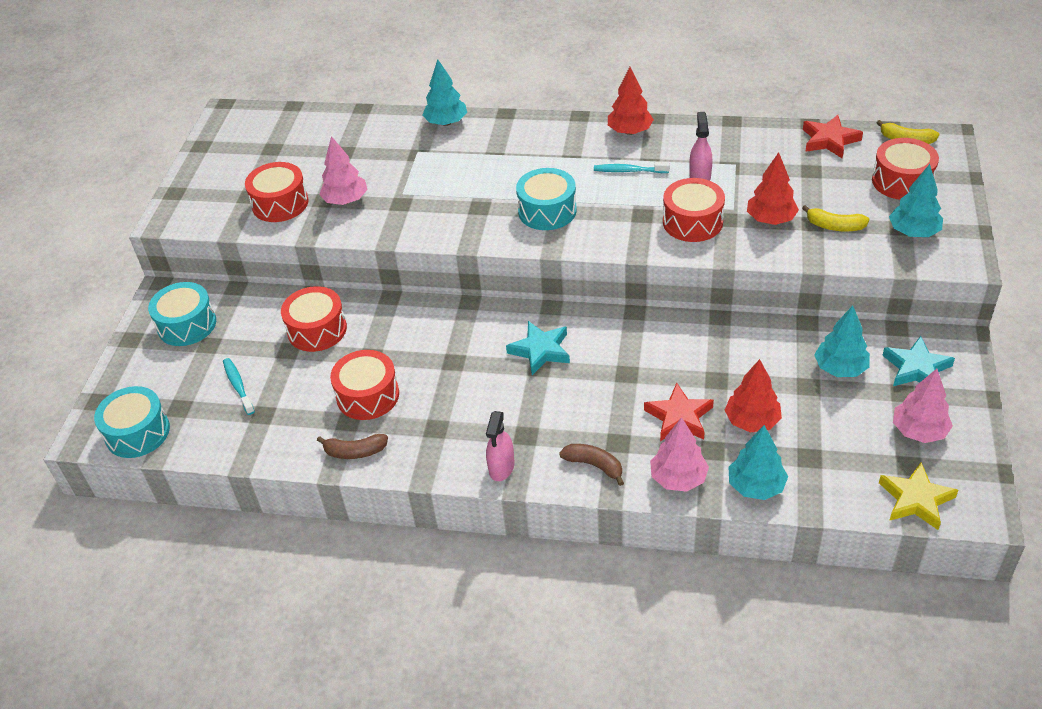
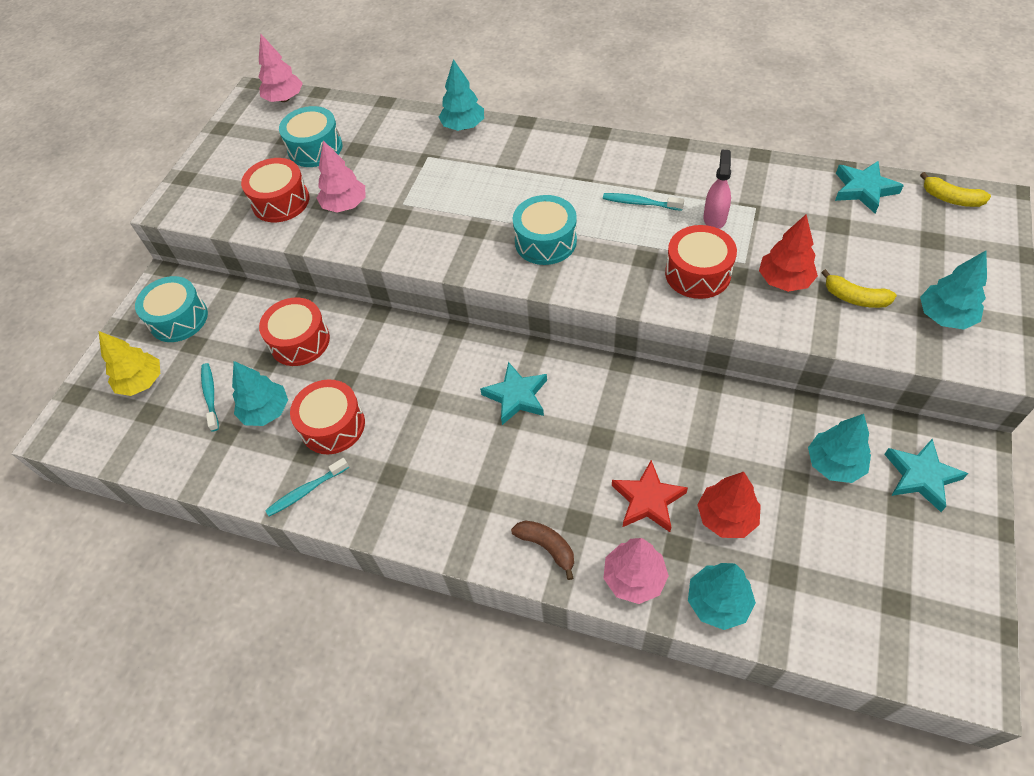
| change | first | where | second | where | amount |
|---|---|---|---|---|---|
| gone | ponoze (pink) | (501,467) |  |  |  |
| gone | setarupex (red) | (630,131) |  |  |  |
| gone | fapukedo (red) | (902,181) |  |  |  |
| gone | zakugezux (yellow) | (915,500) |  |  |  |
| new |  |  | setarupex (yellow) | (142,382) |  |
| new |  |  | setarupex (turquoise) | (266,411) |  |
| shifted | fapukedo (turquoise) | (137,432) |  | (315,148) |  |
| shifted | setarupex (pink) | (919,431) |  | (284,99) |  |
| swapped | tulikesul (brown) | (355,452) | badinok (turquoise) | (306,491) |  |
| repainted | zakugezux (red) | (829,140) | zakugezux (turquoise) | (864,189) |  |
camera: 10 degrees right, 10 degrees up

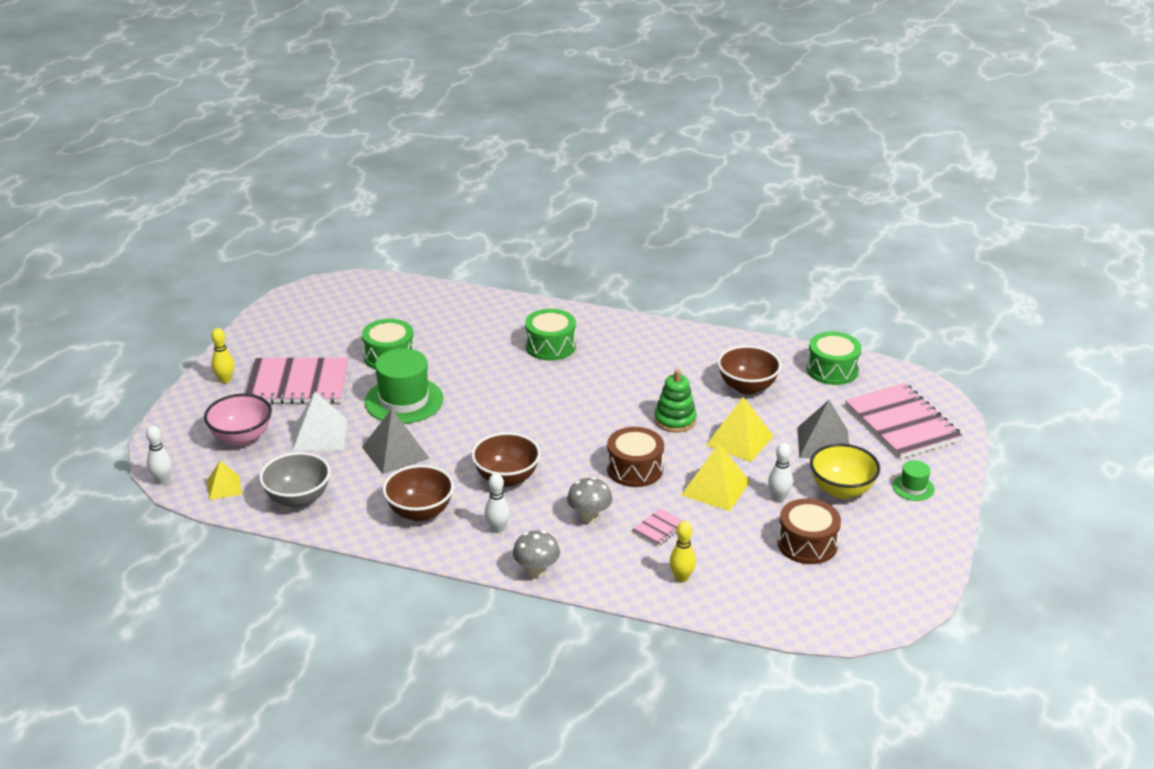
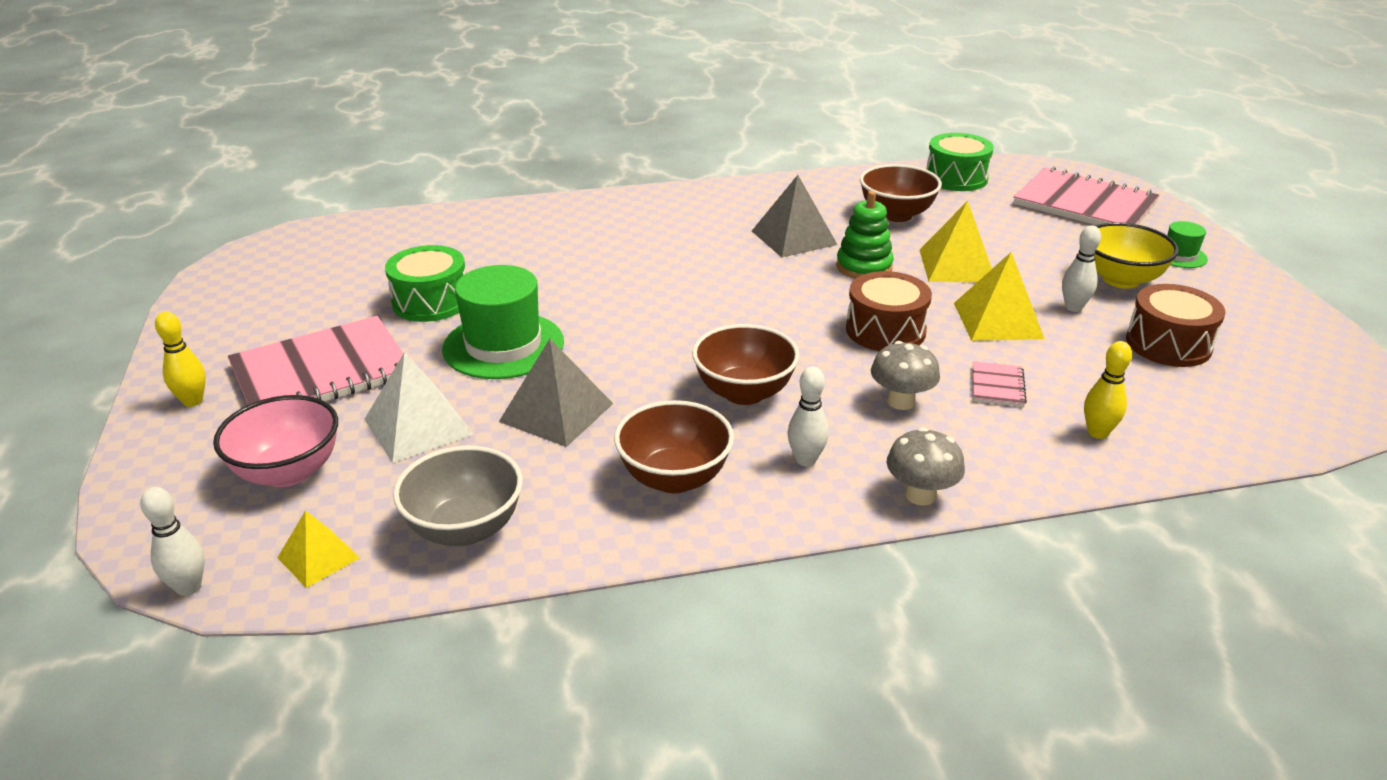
| change | first | where | second | where | amount |
|---|---|---|---|---|---|
| gone | fapukedo (green) | (550,346) |  |  |  |
| shifted | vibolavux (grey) | (823,443) |  | (794,237) |  |
camera: 30 degrees left, 0 degrees up

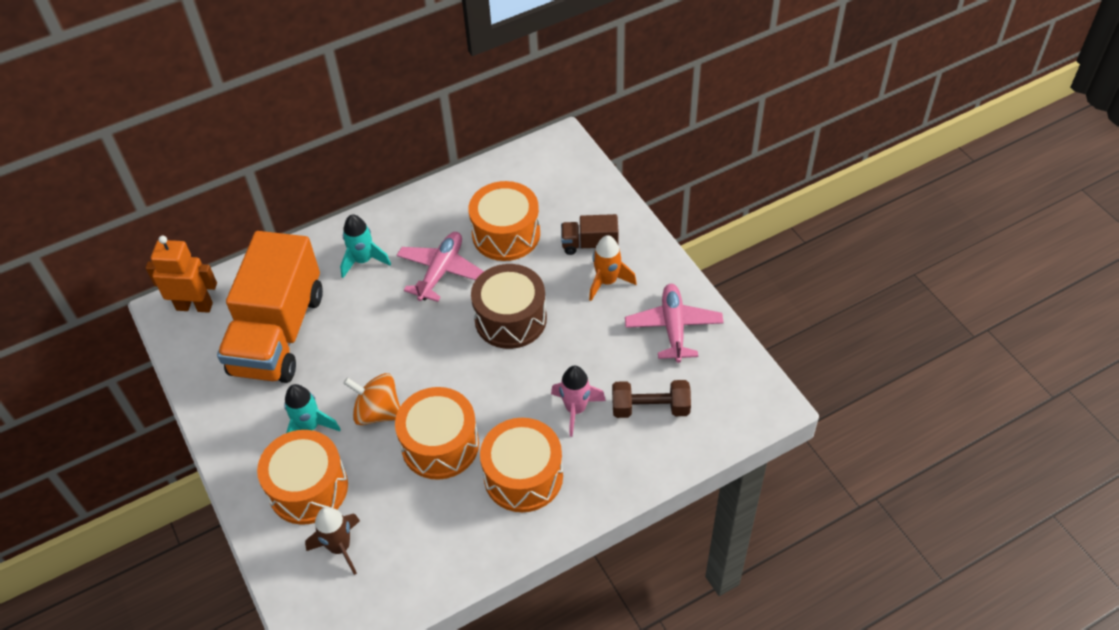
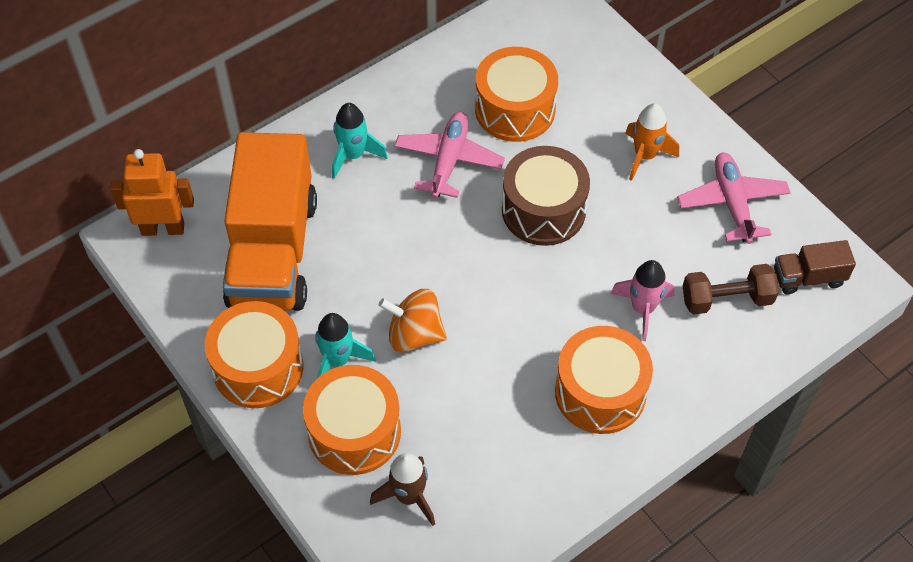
| change | first | where | second | where | amount |
|---|---|---|---|---|---|
| shifted | fapukedo (orange) | (440,445) |  | (258,367) |  |
| shifted | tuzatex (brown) | (589,244) |  | (808,277) |  |
camera: 10 degrees left, 5 degrees up

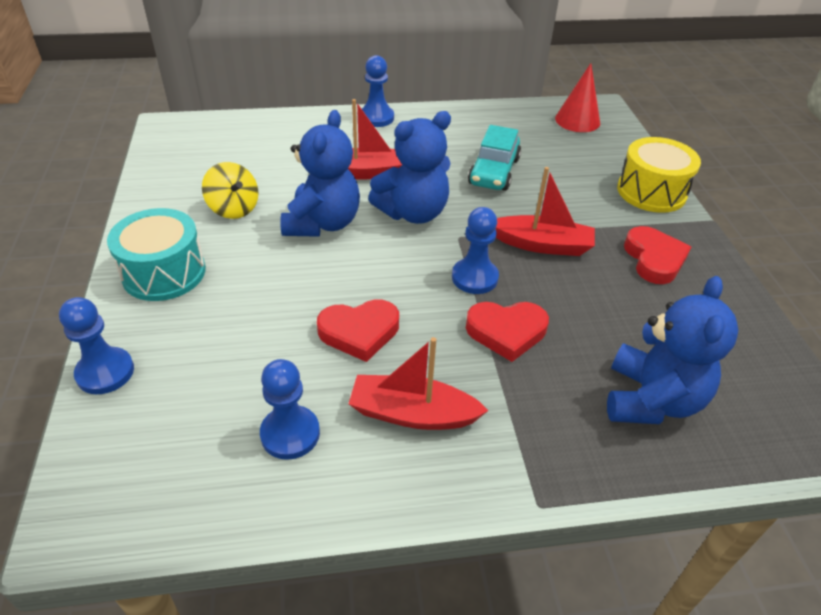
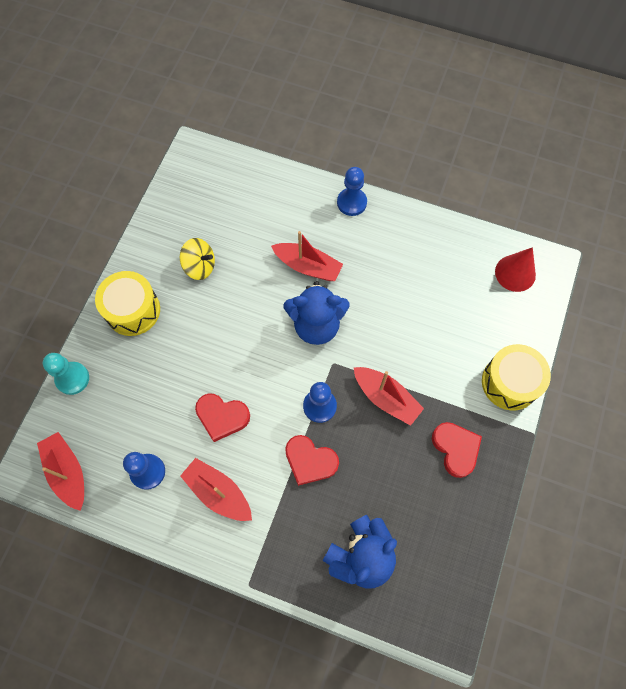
| change | first | where | second | where | amount |
|---|---|---|---|---|---|
| gone | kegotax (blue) | (322,223) |  |  |  |
| gone | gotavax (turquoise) | (494,172) |  |  |  |
| new |  |  | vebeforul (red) | (67,472) |  |
| repainted | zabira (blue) | (105,372) | zabira (turquoise) | (72,378) |  |
| repainted | fapukedo (turquoise) | (164,272) | fapukedo (yellow) | (133,310) |  |
| rotated | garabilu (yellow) | (234,208) |  | (200,266) | 60 degrees counterclockwise |
| rotated | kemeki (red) | (654,259) |  | (455,449) | 45 degrees counterclockwise |
camera: 30 degrees right, 25 degrees up

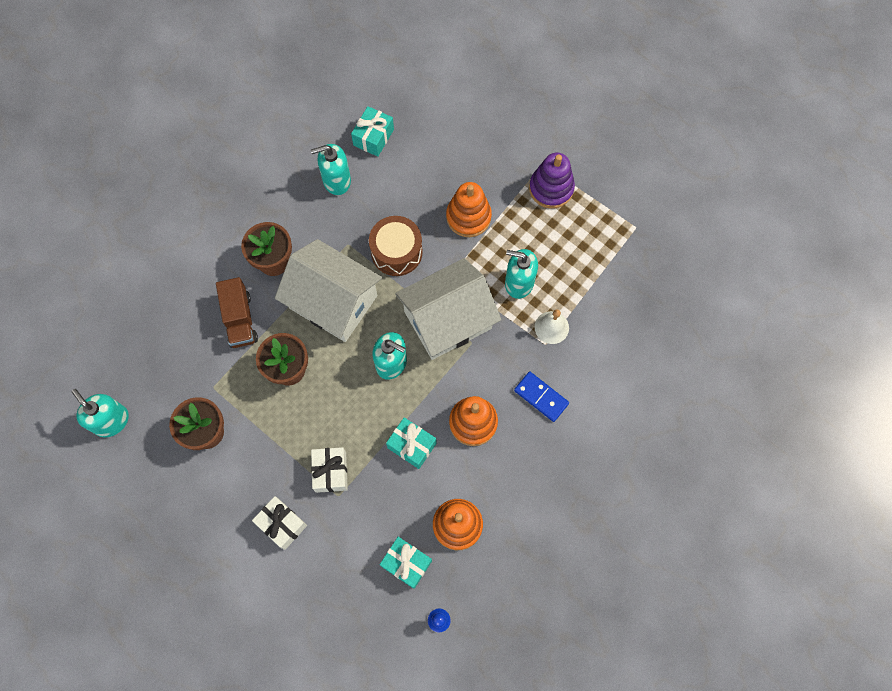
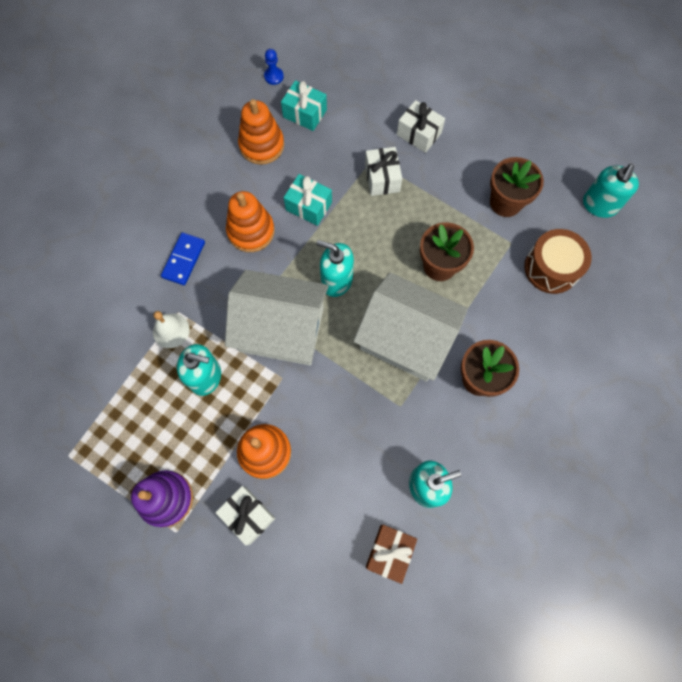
| change | first | where | second | where | amount |
|---|---|---|---|---|---|
| gone | tuzatex (brown) | (240,319) |  |  |  |
| new |  |  | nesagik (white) | (248,515) |  |
| shifted | fapukedo (brown) | (396,252) |  | (551,268) |  |
| repainted | nesagik (turquoise) | (373,137) | nesagik (brown) | (389,552) |  |
| rotated | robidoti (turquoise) | (111,421) |  | (599,205) | 75 degrees clockwise |
| rotated | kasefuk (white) | (448,320) |  | (281,329) | 45 degrees clockwise |
| rotated | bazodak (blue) | (541,397) |  | (184,260) | 75 degrees clockwise |
camera: 175 degrees right, 0 degrees up

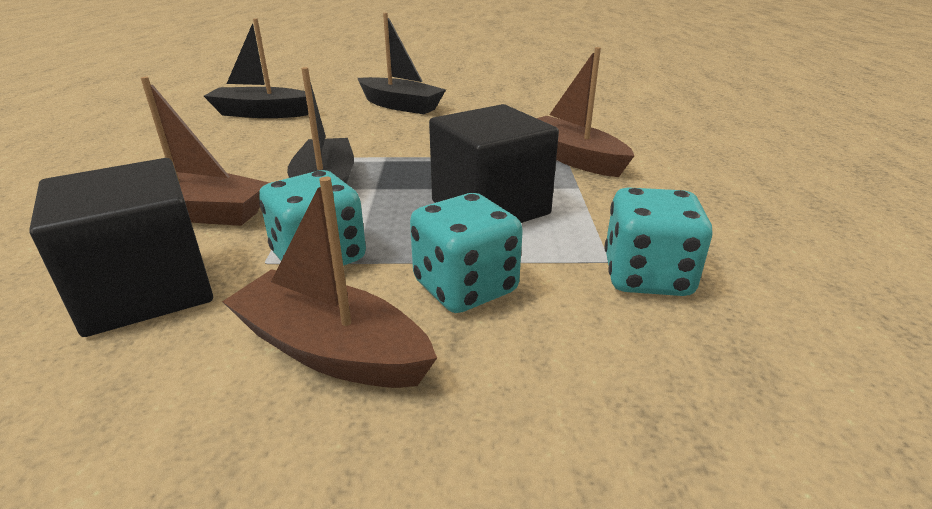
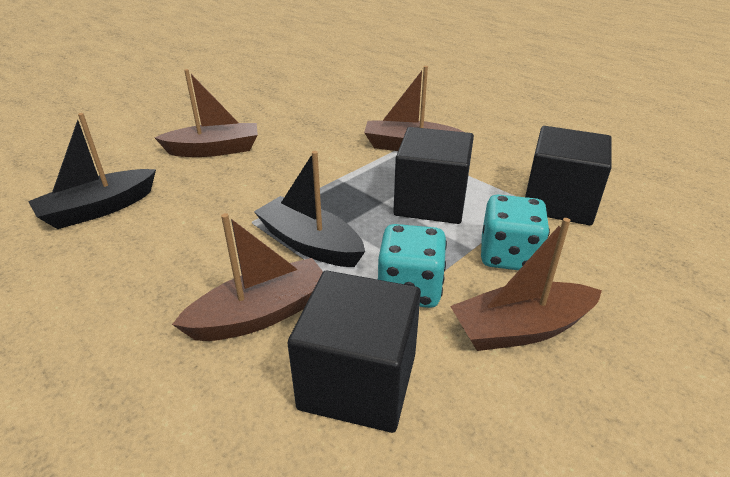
| change | first | where | second | where | amount |
|---|---|---|---|---|---|
| swapped | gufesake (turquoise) | (646,277) | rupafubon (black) | (558,202) |  |
| repainted | vebeforul (black) | (400,106) | vebeforul (brown) | (214,150) |  |
camera: 45 degrees left, 5 degrees up

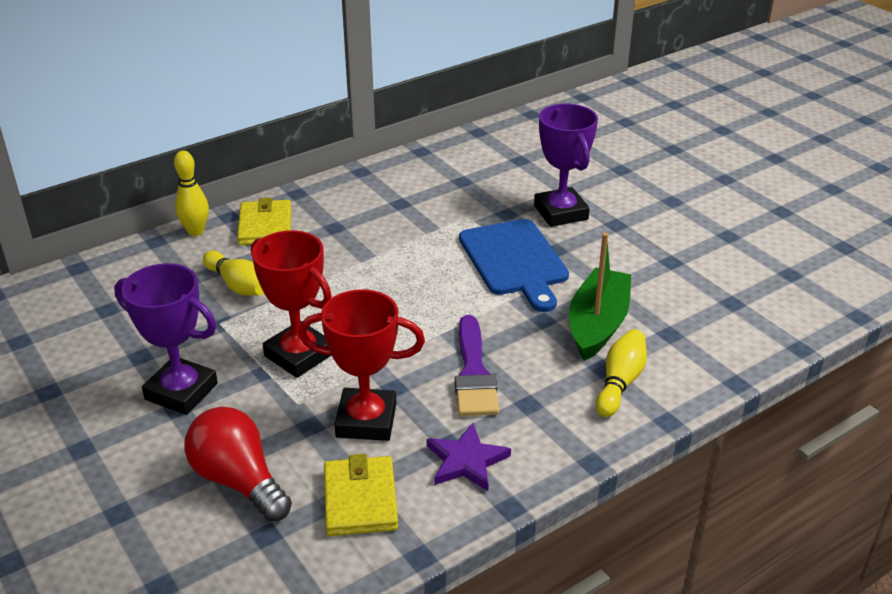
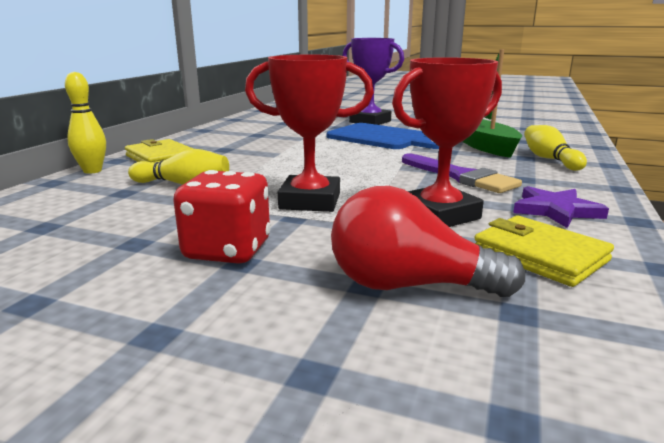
| change | first | where | second | where | amount |
|---|---|---|---|---|---|
| swapped | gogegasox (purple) | (181,391) | gufesake (red) | (227,250) |  |
camera: 35 degrees left, 15 degrees down

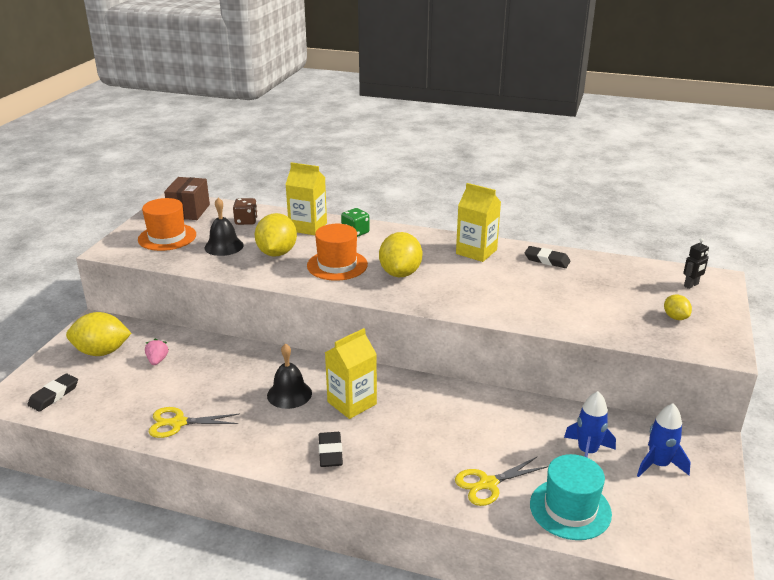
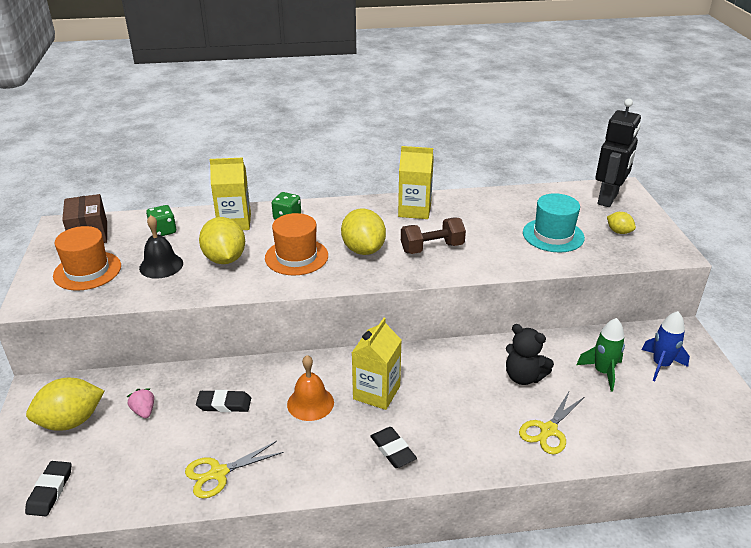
| change | first | where | second | where | amount |
|---|---|---|---|---|---|
| new |  |  | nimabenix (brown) | (432,248) |  |
| new |  |  | kegotax (black) | (523,377) |  |
| shifted | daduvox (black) | (547,260) |  | (224,404) |  |
| shifted | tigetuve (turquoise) | (570,509) |  | (553,235) |  |
| repainted | gufesake (brown) | (246,221) | gufesake (green) | (163,231) |  |
| repainted | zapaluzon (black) | (289,394) | zapaluzon (orange) | (310,403) |  |
| repainted | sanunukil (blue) | (587,452) | sanunukil (green) | (603,372) |  |
| scaled | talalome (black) | (691,285) |  | (608,199) | x2.24 |
camera: 25 degrees left, 5 degrees up

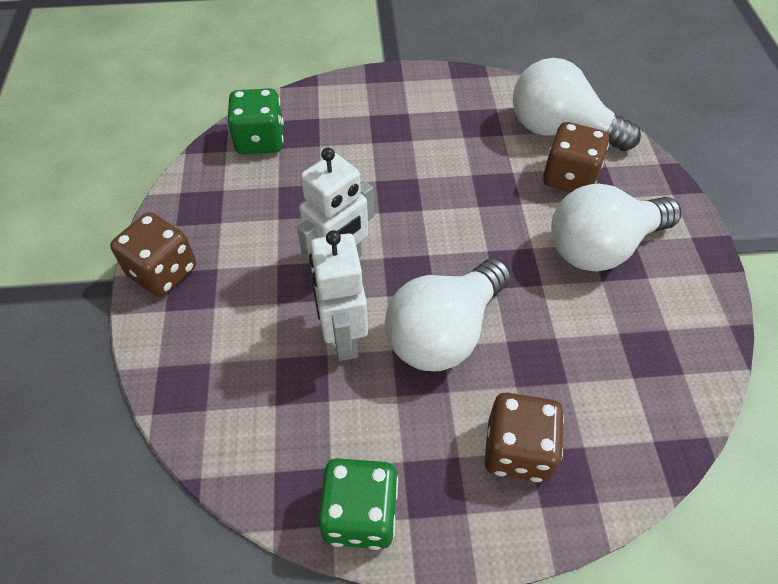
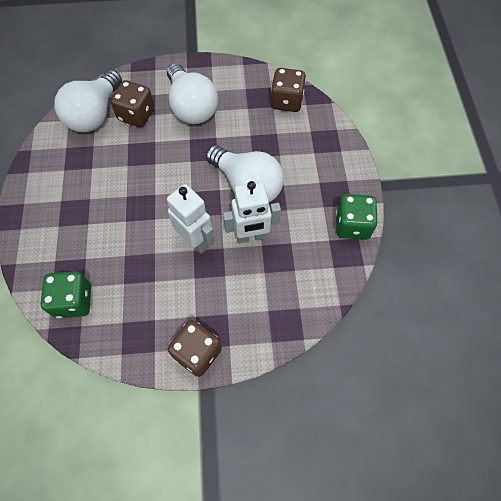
| change | first | where | second | where | amount |
|---|---|---|---|---|---|
| shifted | gufesake (brown) | (517,450) |  | (286,101) |  |
camera: 90 degrees left, 10 degrees up

